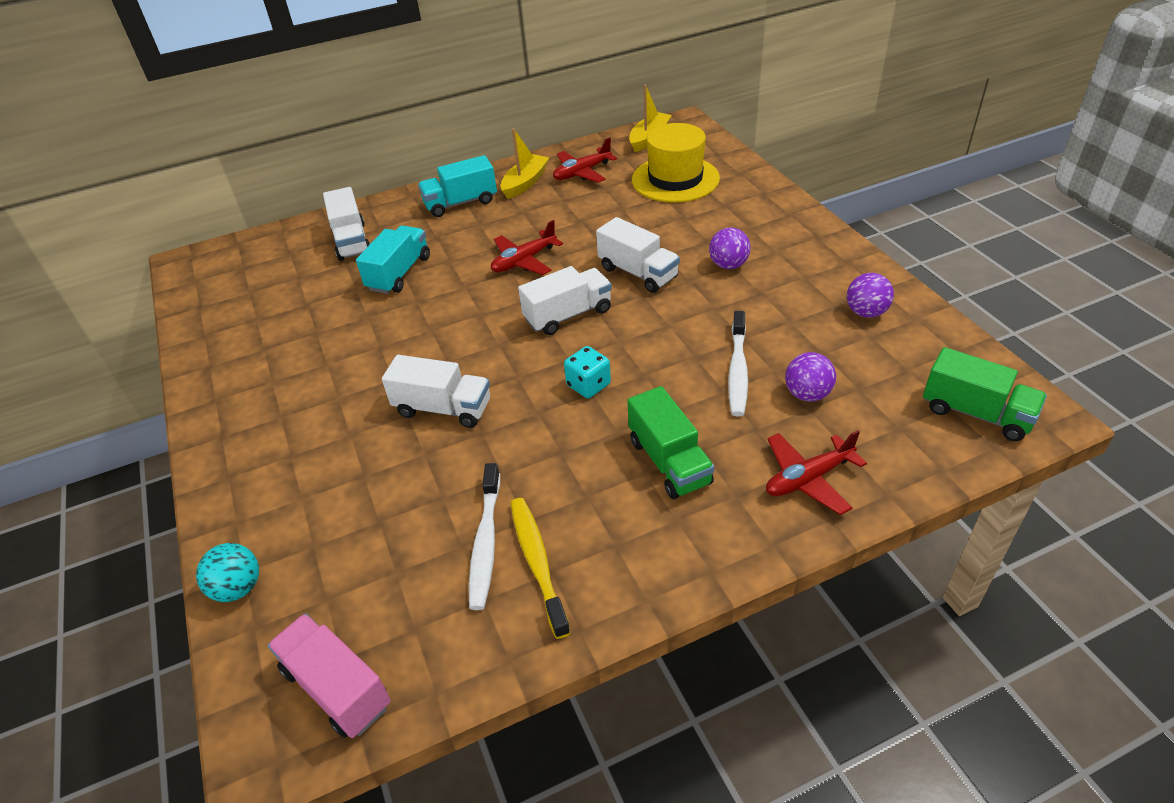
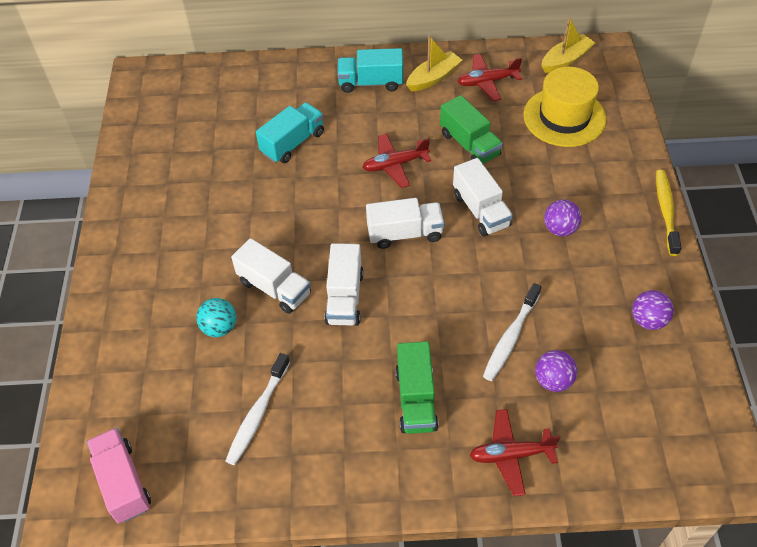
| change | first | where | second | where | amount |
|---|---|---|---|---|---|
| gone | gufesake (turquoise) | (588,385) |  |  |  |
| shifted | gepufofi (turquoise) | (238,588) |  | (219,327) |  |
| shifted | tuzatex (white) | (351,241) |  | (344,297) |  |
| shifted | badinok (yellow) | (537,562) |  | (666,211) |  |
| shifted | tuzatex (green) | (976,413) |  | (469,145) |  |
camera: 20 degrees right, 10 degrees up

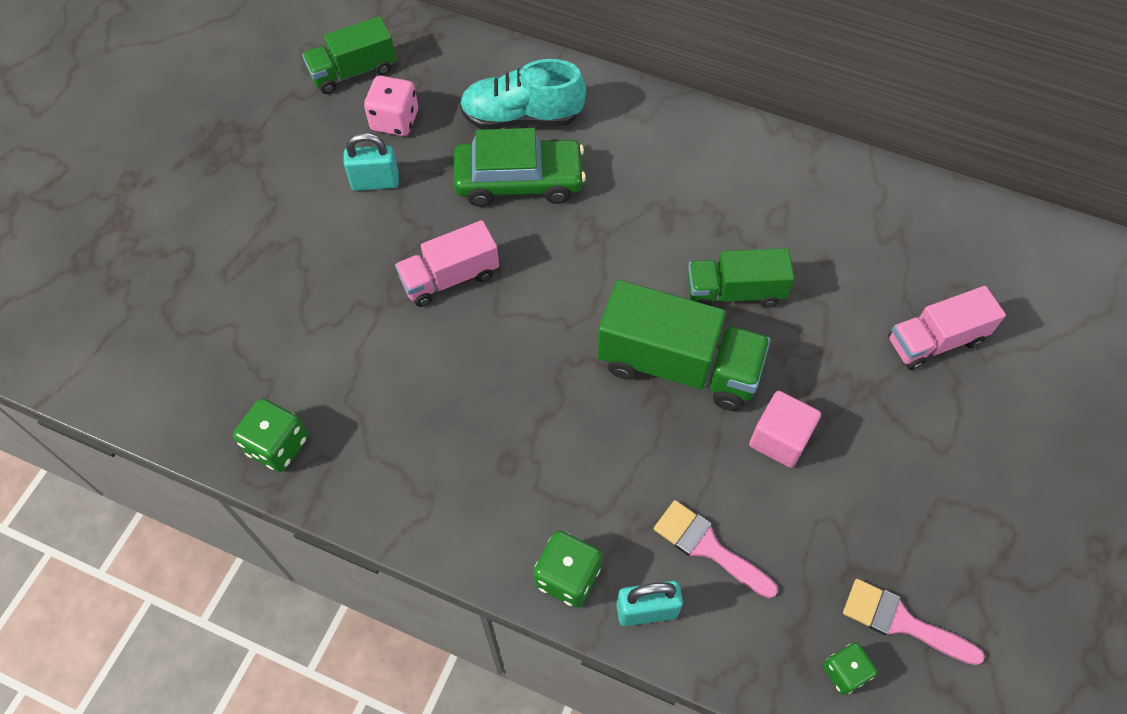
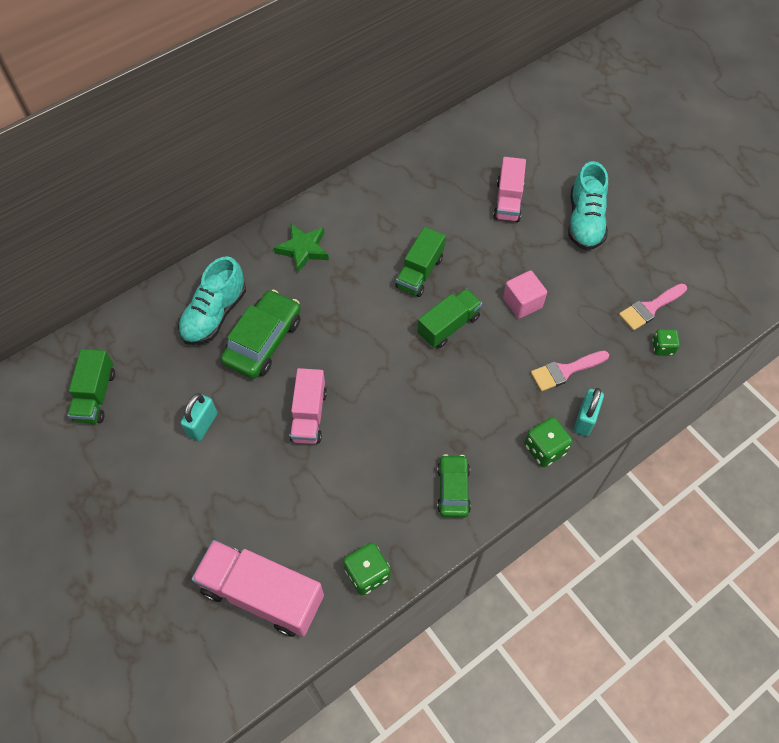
| change | first | where | second | where | amount |
|---|---|---|---|---|---|
| gone | gufesake (pink) | (395,121) |  |  |  |
| new |  |  | tuzatex (pink) | (262,594) |  |
| new |  |  | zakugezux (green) | (303,249) |  |
| new |  |  | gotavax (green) | (453,489) |  |
| new |  |  | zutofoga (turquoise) | (585,221) |  |
| scaled | tuzatex (green) | (678,365) |  | (448,326) | x0.64 |
camera: 60 degrees left, 0 degrees up

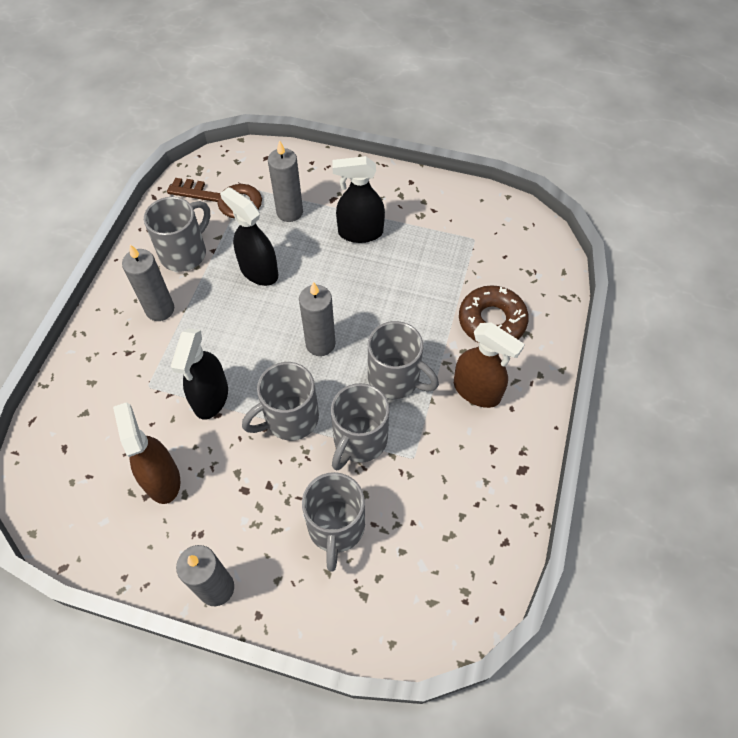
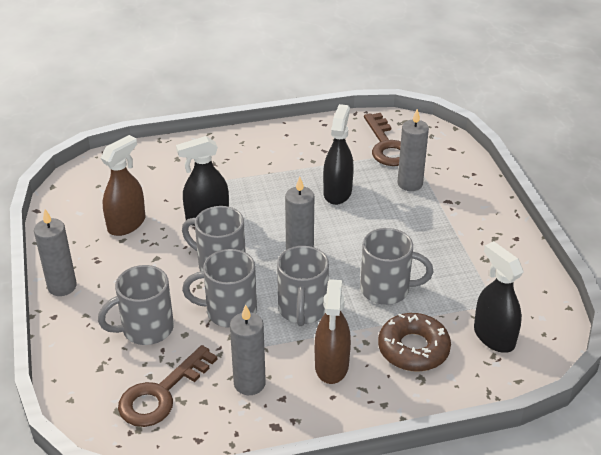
| change | first | where | second | where | amount |
|---|---|---|---|---|---|
| new |  |  | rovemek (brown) | (161,394) |  |
| shifted | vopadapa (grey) | (160,309) |  | (249,383) |  |
| shifted | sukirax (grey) | (185,253) |  | (387,289) |  |
| shifted | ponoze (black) | (360,232) |  | (493,337) |  |
camera: 60 degrees right, 20 degrees down

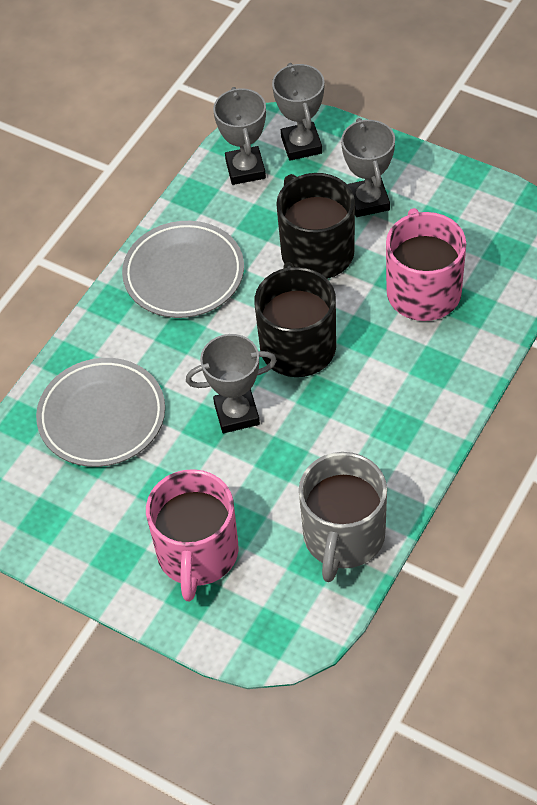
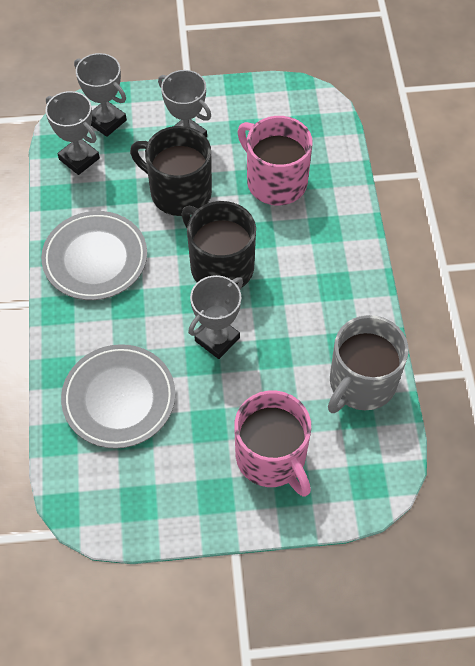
| change | first | where | second | where | amount |
|---|---|---|---|---|---|
| rotated | sukirax (grey) | (343,537) |  | (361,383) | 60 degrees clockwise |
camera: 40 degrees left, 5 degrees up

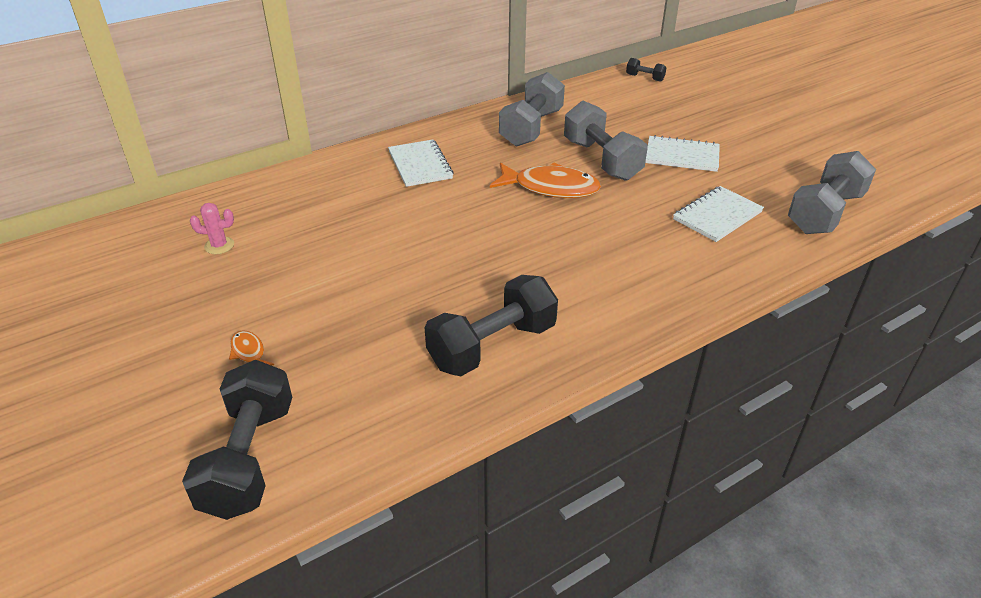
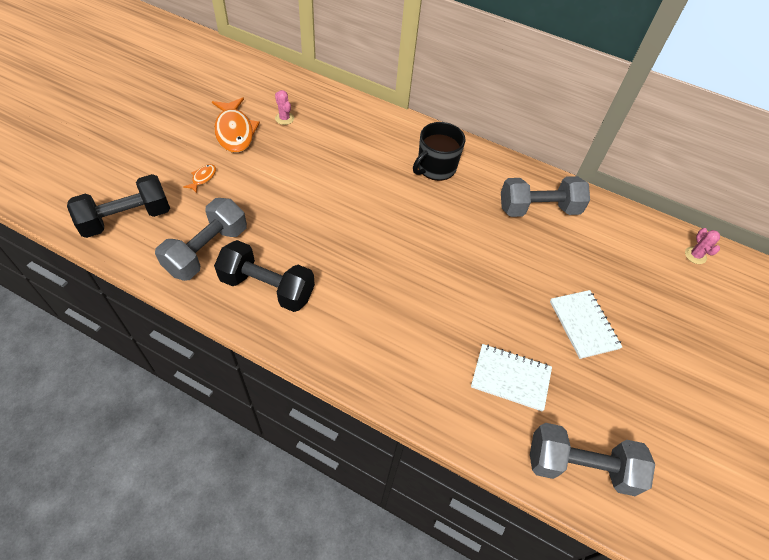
| change | first | where | second | where | amount |
|---|---|---|---|---|---|
| shifted | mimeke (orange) | (551,188) |  | (235,132) |  |
| shifted | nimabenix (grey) | (601,160) |  | (207,250) |  |
| swapped | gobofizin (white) | (420,165) | sukirax (black) | (435,167) |  |
| swapped | nimabenix (black) | (645,78) | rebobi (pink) | (695,255) |  |
camera: 55 degrees right, 15 degrees up

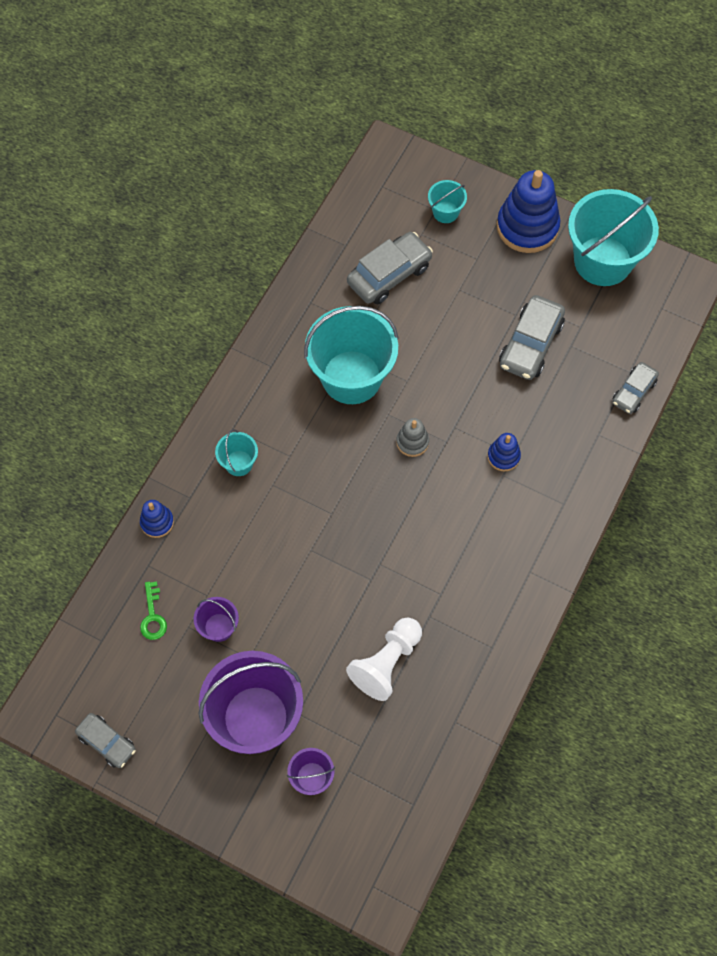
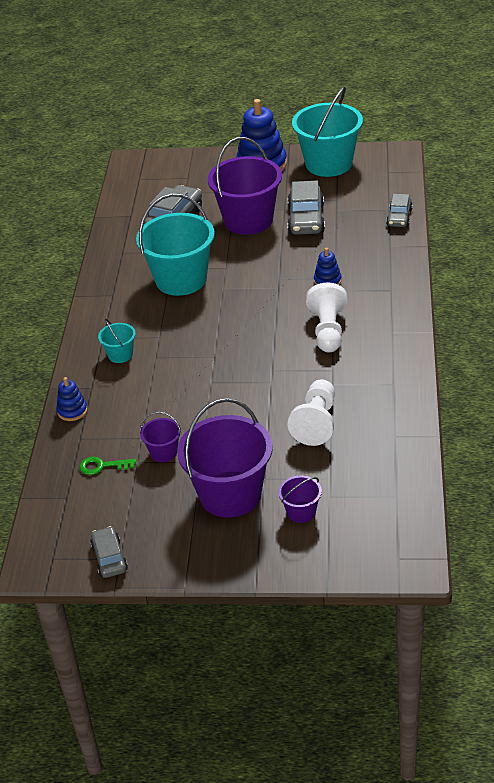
| change | first | where | second | where | amount |
|---|---|---|---|---|---|
| gone | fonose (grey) | (412,442) |  |  |  |
| gone | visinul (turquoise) | (445,212) |  |  |  |
| new |  |  | visinul (purple) | (248,220) |  |
| new |  |  | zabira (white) | (328,330) |  |
| rotated | gotavax (grey) | (107,742) |  | (109,558) | 120 degrees counterclockwise |
| rotated | rovemek (green) | (153,616) |  | (102,466) | 120 degrees clockwise |
camera: 20 degrees left, 25 degrees down

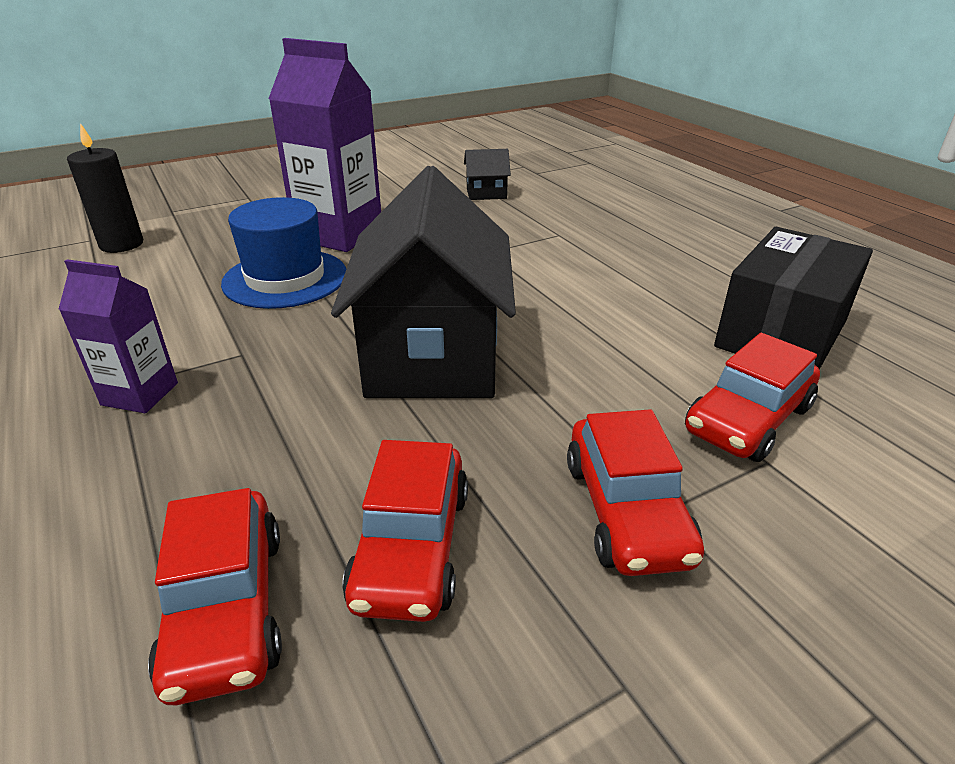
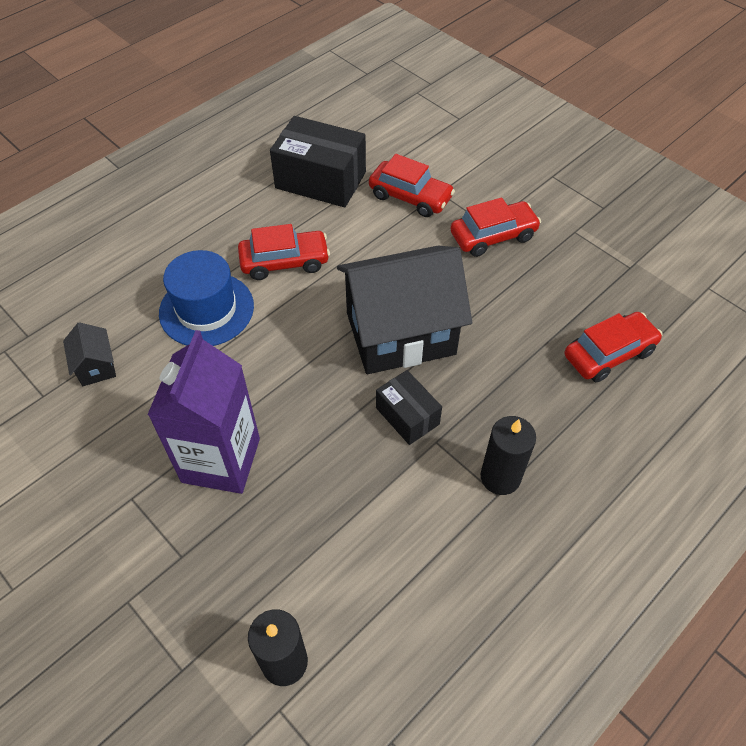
| change | first | where | second | where | amount |
|---|---|---|---|---|---|
| new |  |  | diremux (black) | (407,416) |  |
| shifted | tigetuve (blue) | (285,278) |  | (206,309) |  |
| shifted | gotavax (red) | (411,546) |  | (284,262) |  |
| swapped | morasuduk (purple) | (140,394) | vopadapa (black) | (500,477) |  |
camera: 105 degrees left, 20 degrees up

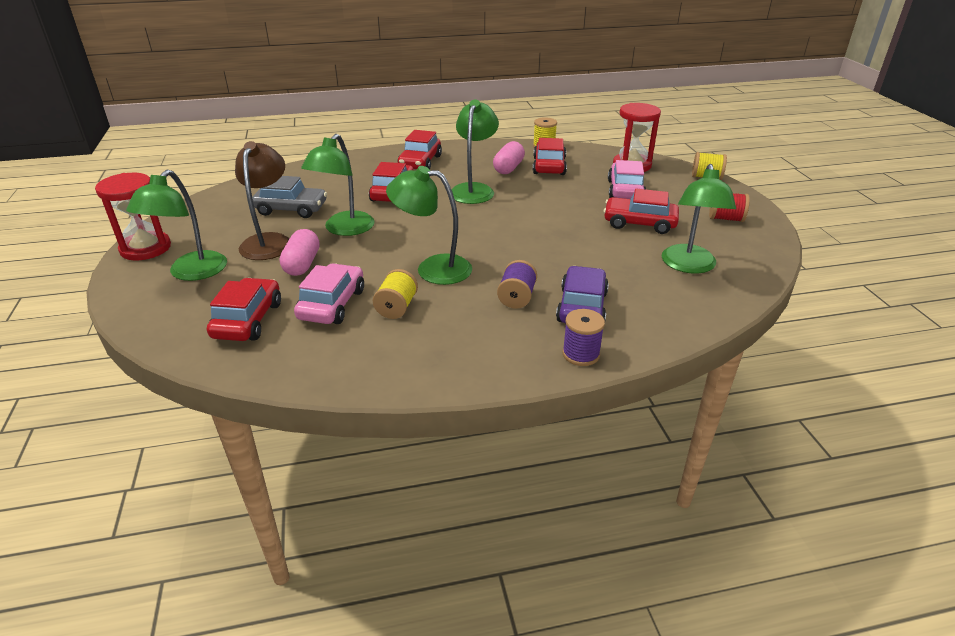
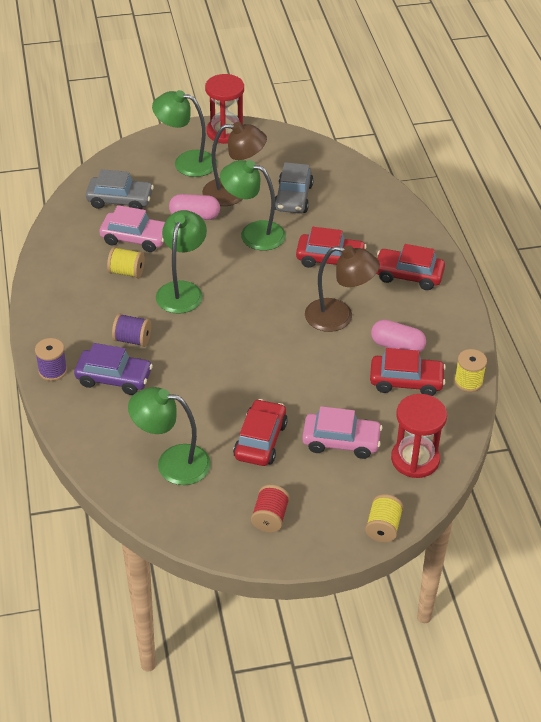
| change | first | where | second | where | amount |
|---|---|---|---|---|---|
| repainted | gotavax (red) | (248,320) | gotavax (grey) | (120,200) |  |
| repainted | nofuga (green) | (474,189) | nofuga (brown) | (339,317) |  |
camera: 90 degrees right, 10 degrees up

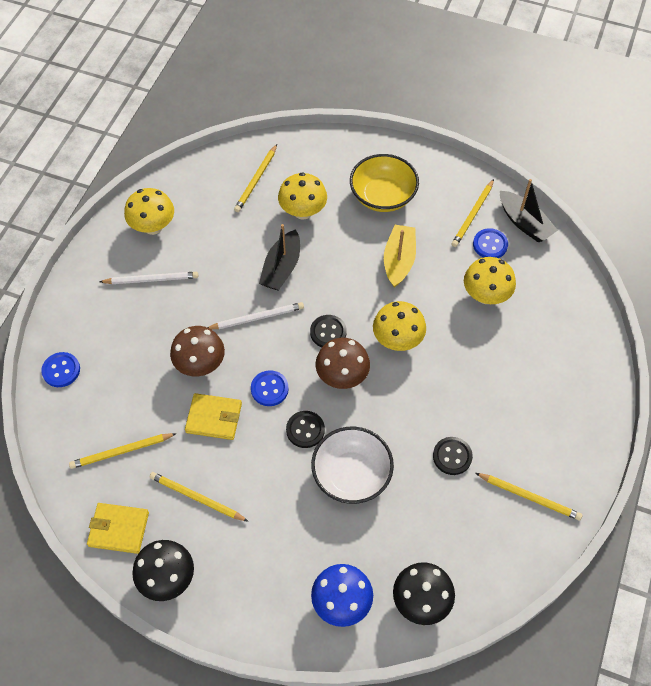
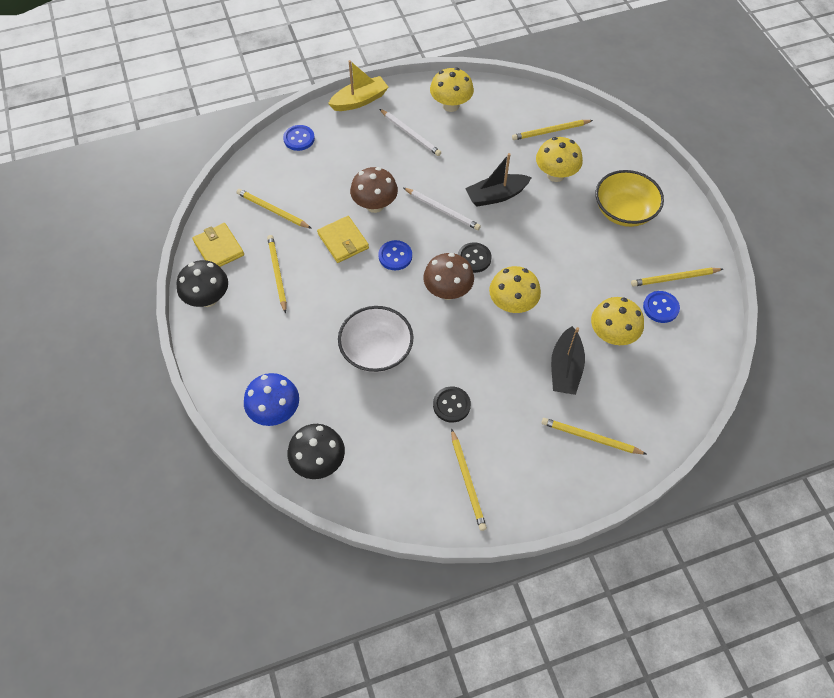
| change | first | where | second | where | amount |
|---|---|---|---|---|---|
| gone | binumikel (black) | (305,430) |  |  |  |
| new |  |  | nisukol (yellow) | (590,438) |  |
| shifted | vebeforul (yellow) | (399,260) |  | (359,100) |  |
| shifted | vebeforul (black) | (524,223) |  | (565,368) |  |
camera: 50 degrees right, 0 degrees up

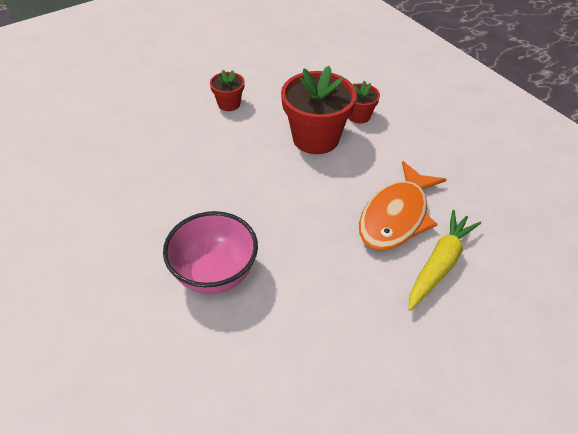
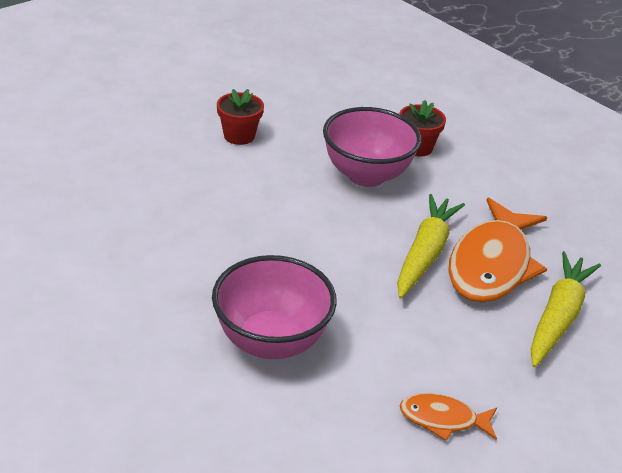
| change | first | where | second | where | amount |
|---|---|---|---|---|---|
| new |  |  | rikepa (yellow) | (425,254) |  |
| new |  |  | mimeke (orange) | (443,419) |  |
| swapped | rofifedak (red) | (316,138) | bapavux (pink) | (366,175) |  |
camera: 10 degrees left, 10 degrees down

